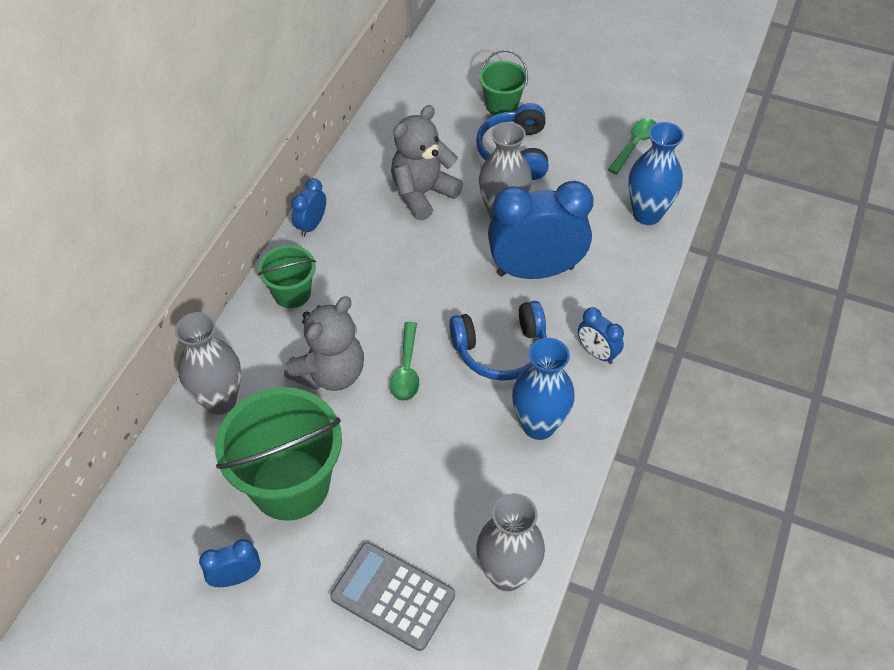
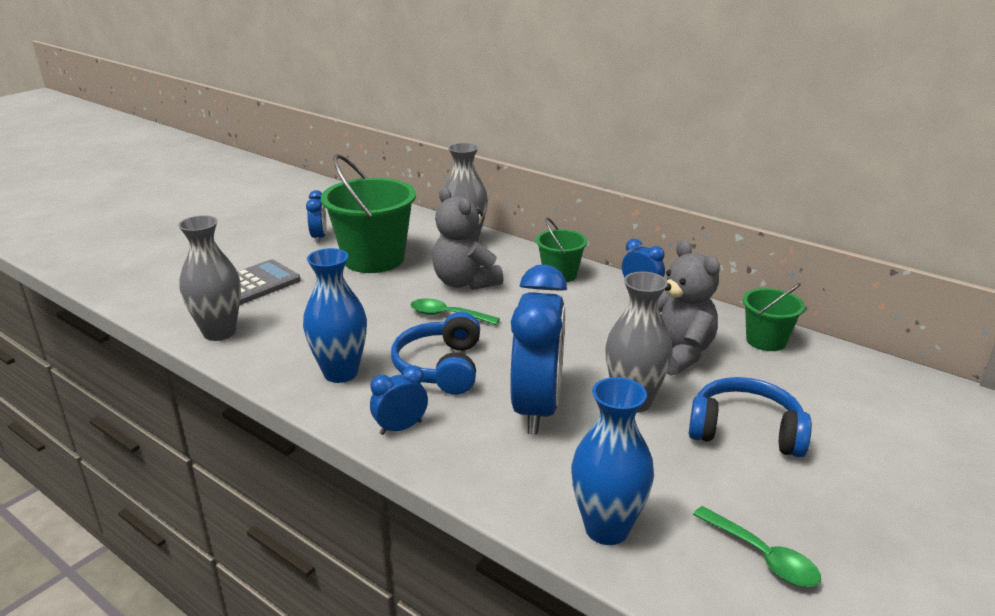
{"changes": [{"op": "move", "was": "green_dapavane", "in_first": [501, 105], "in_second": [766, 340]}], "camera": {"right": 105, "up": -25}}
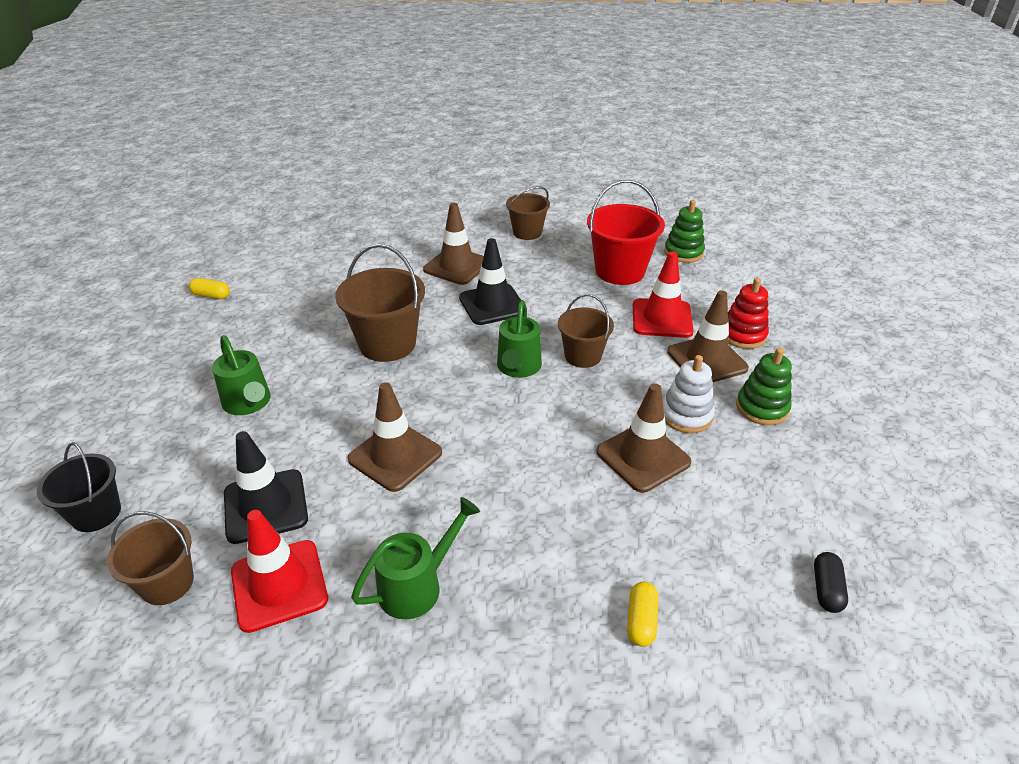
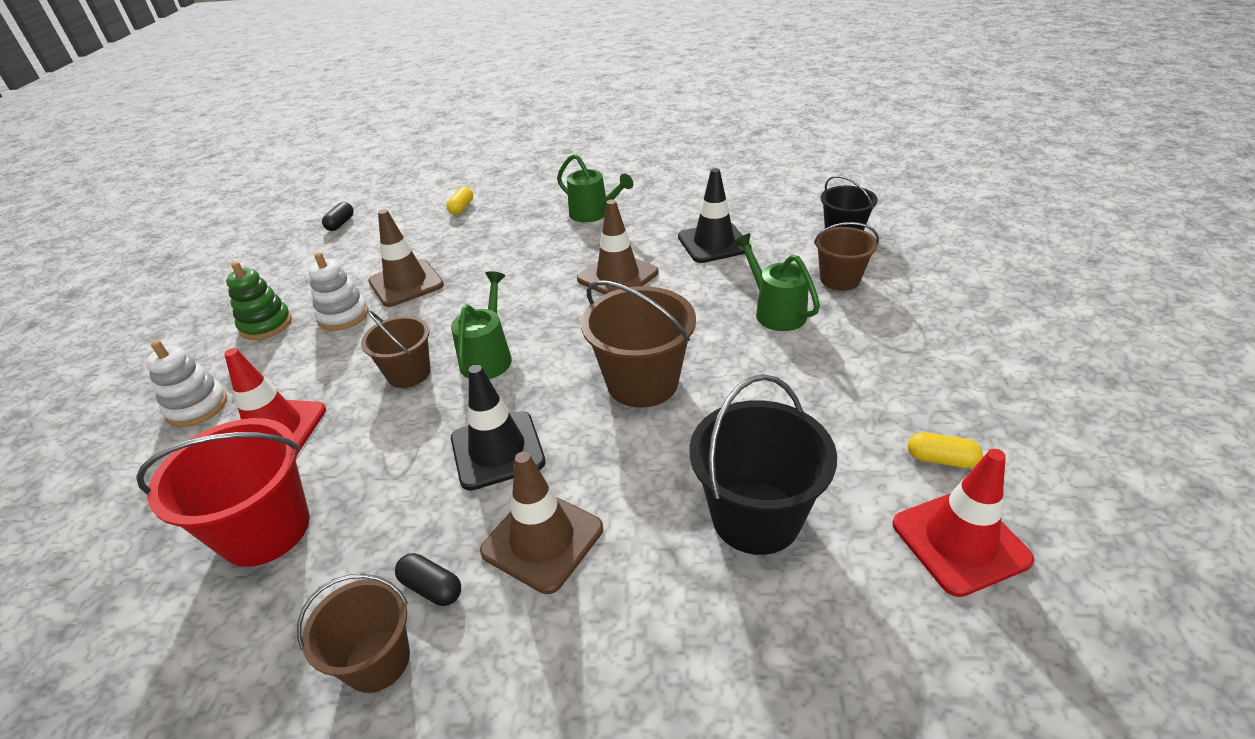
{"changes": [{"op": "delete", "was": "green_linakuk", "in_first": [683, 252]}, {"op": "recolor", "was": "red_linakuk", "now": "white_linakuk", "in_first": [743, 335], "in_second": [197, 407]}, {"op": "delete", "was": "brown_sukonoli", "in_first": [707, 360]}, {"op": "rotate", "was": "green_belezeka", "in_first": [418, 585], "in_second": [594, 214], "clockwise": -105}, {"op": "move", "was": "red_sukonoli", "in_first": [279, 585], "in_second": [960, 541]}, {"op": "move", "was": "brown_dapavane", "in_first": [167, 583], "in_second": [840, 279]}, {"op": "insert", "now": "black_dapavane", "in_second": [756, 517]}, {"op": "insert", "now": "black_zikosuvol", "in_second": [431, 588]}], "camera": {"right": -175, "up": 0}}
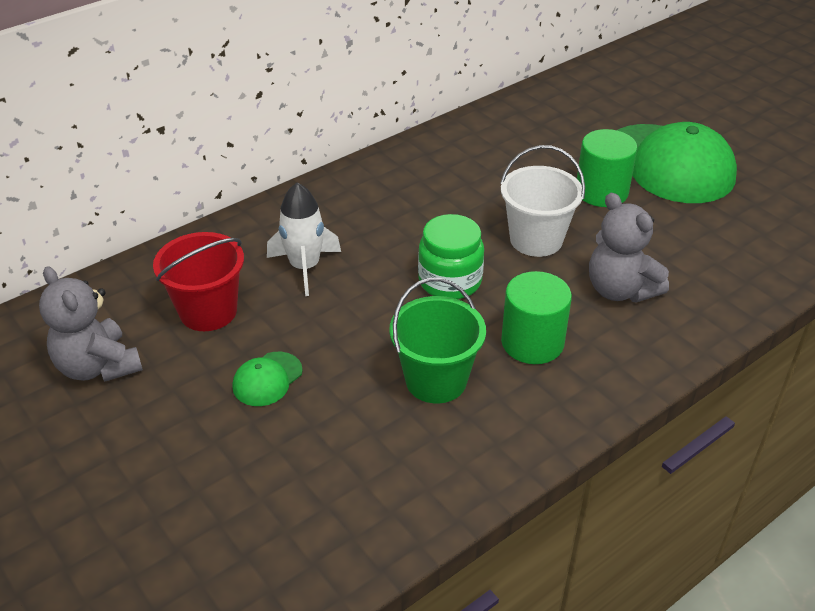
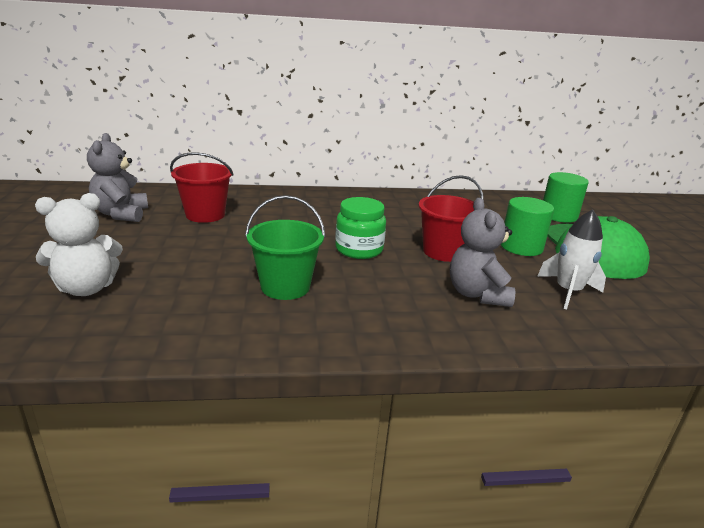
{"changes": [{"op": "recolor", "was": "white_dapavane", "now": "red_dapavane", "in_first": [536, 239], "in_second": [443, 252]}, {"op": "move", "was": "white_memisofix", "in_first": [305, 267], "in_second": [568, 291]}, {"op": "move", "was": "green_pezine", "in_first": [532, 342], "in_second": [558, 215]}, {"op": "delete", "was": "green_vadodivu", "in_first": [267, 379]}, {"op": "insert", "now": "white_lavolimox", "in_second": [86, 288]}], "camera": {"right": 30, "up": -15}}
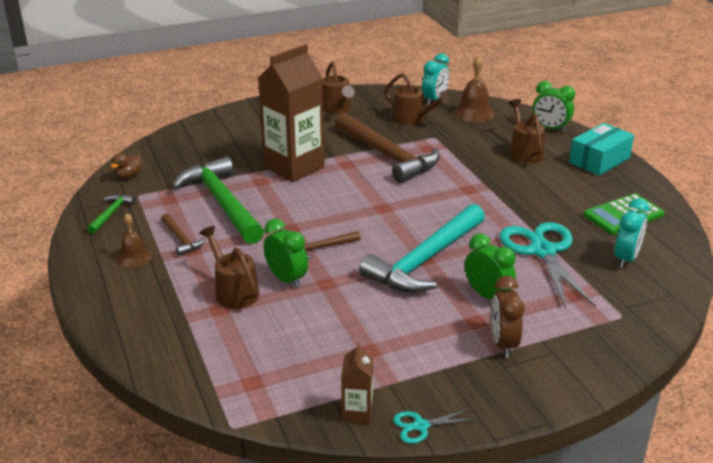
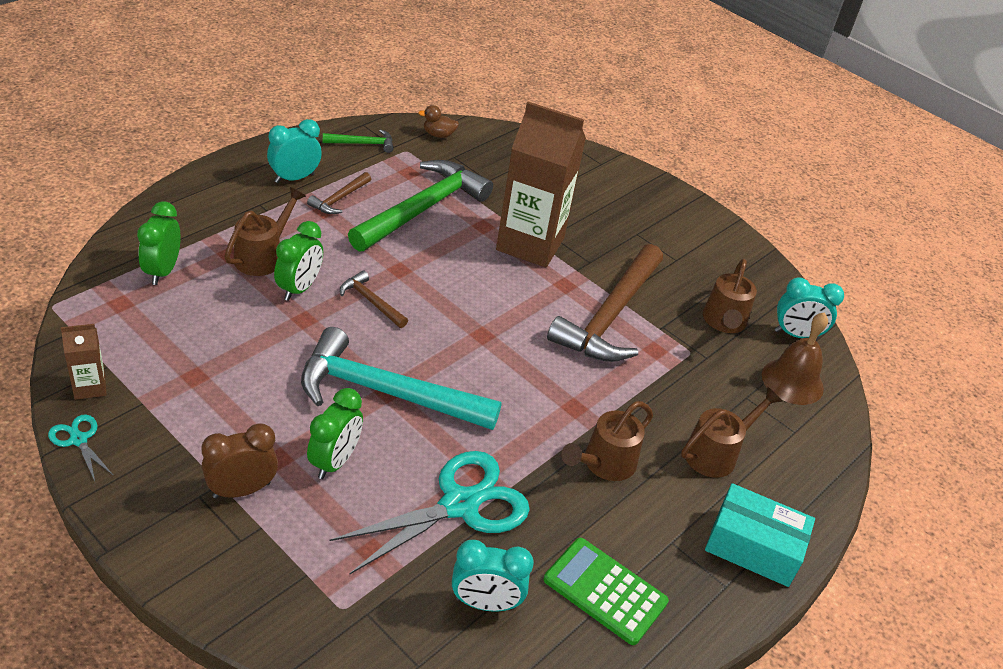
{"changes": [{"op": "move", "was": "brown_belezeka", "in_first": [337, 109], "in_second": [603, 464]}, {"op": "move", "was": "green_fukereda", "in_first": [550, 129], "in_second": [162, 271]}, {"op": "replace", "was": "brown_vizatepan", "now": "turquoise_fukereda", "in_first": [134, 257], "in_second": [294, 178]}], "camera": {"right": 60, "up": 10}}
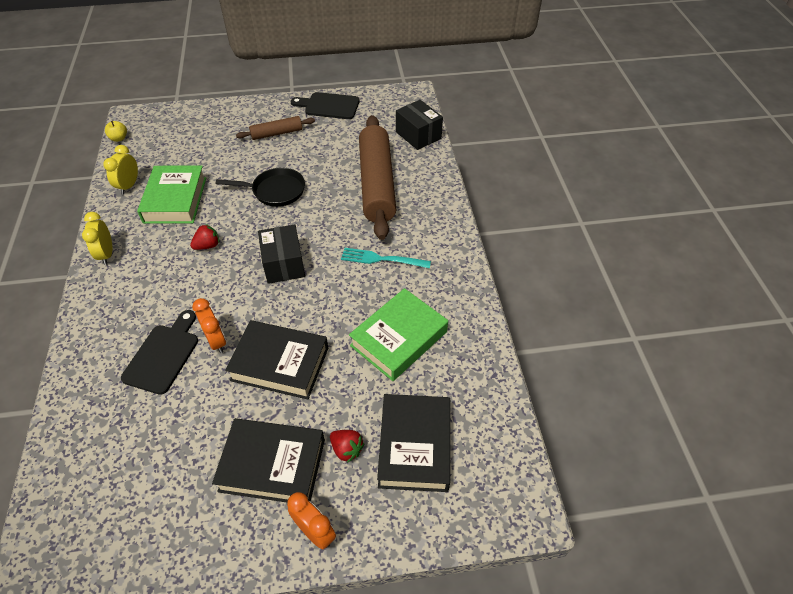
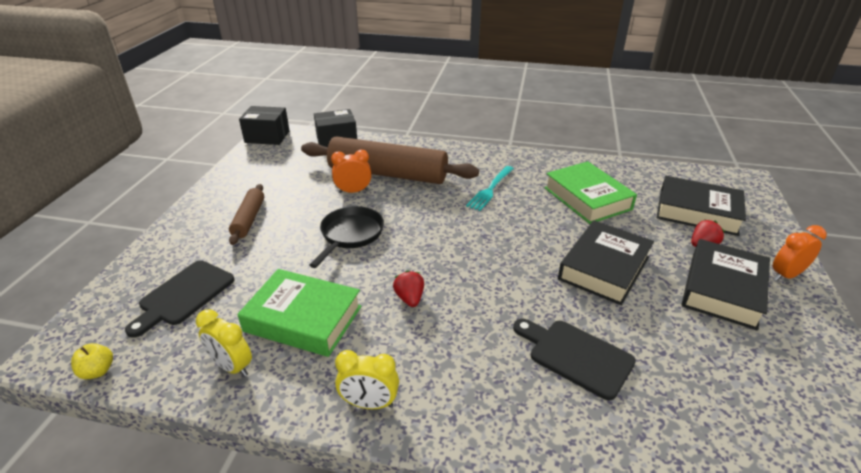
{"changes": [{"op": "move", "was": "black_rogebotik", "in_first": [329, 106], "in_second": [184, 295]}, {"op": "move", "was": "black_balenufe", "in_first": [283, 264], "in_second": [267, 137]}, {"op": "move", "was": "orange_fukereda", "in_first": [216, 341], "in_second": [353, 191]}], "camera": {"right": -70, "up": -15}}
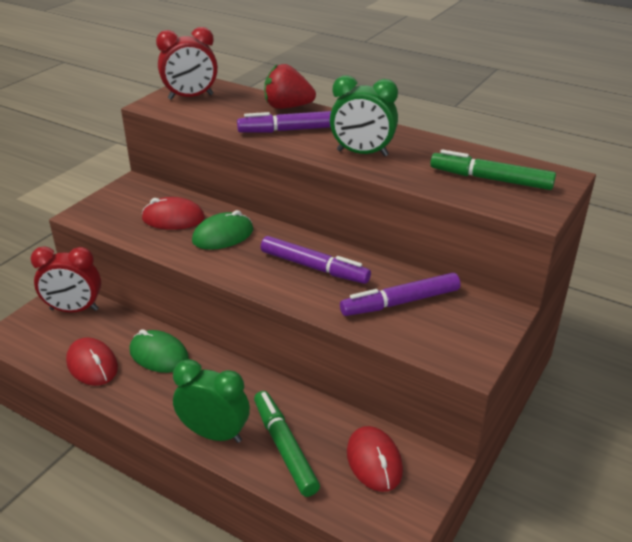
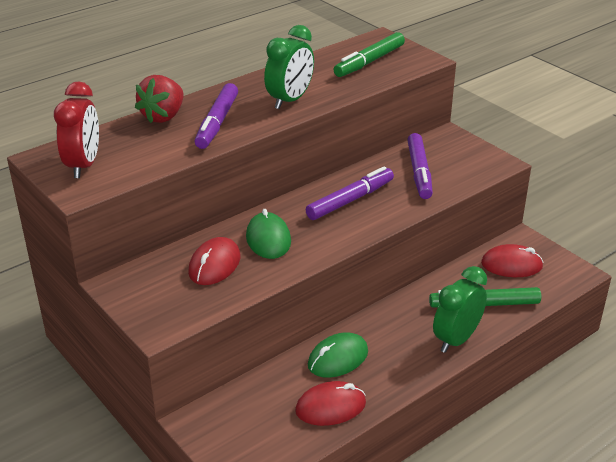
{"changes": [{"op": "delete", "was": "red_fukereda", "in_first": [74, 310]}], "camera": {"right": -70, "up": 0}}
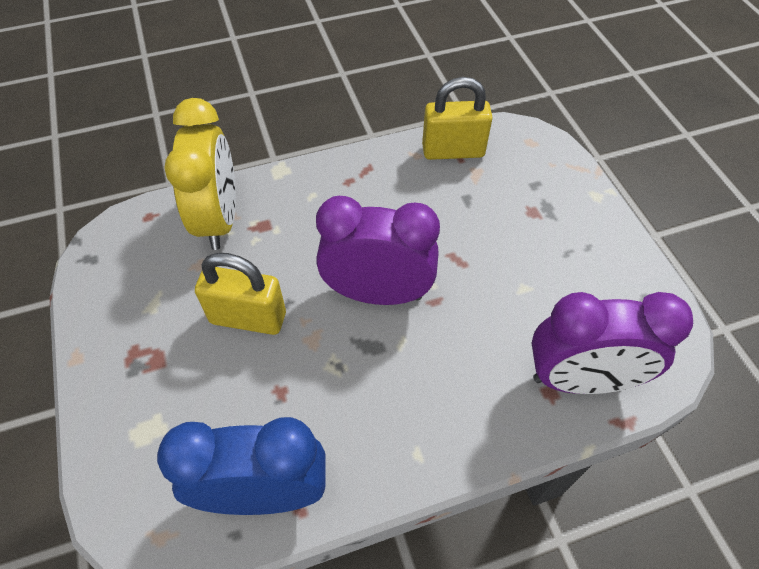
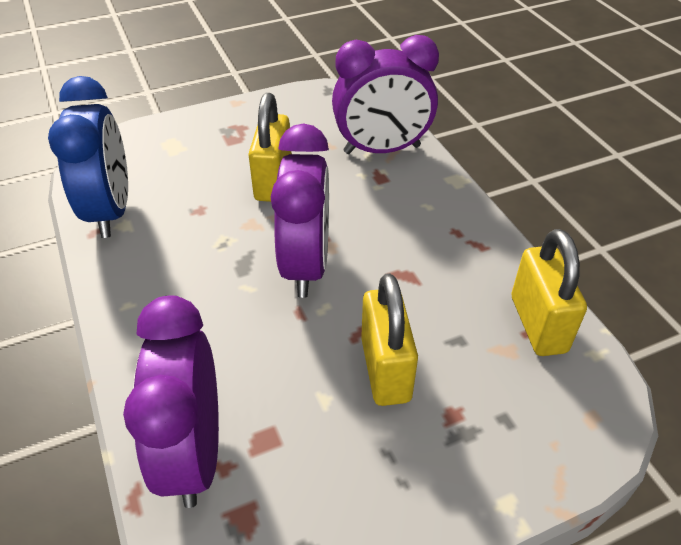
{"changes": [{"op": "recolor", "was": "yellow_fukereda", "now": "purple_fukereda", "in_first": [219, 219], "in_second": [382, 150]}, {"op": "insert", "now": "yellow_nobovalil", "in_second": [385, 369]}], "camera": {"right": 85, "up": -10}}
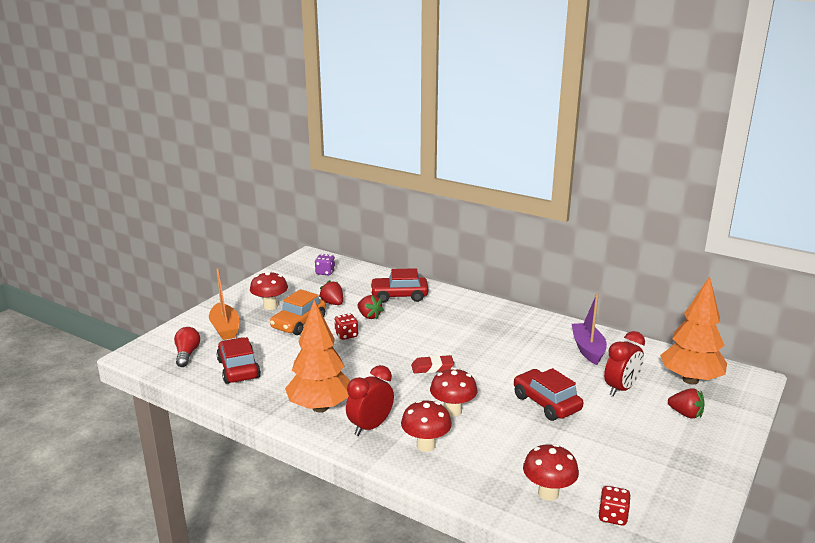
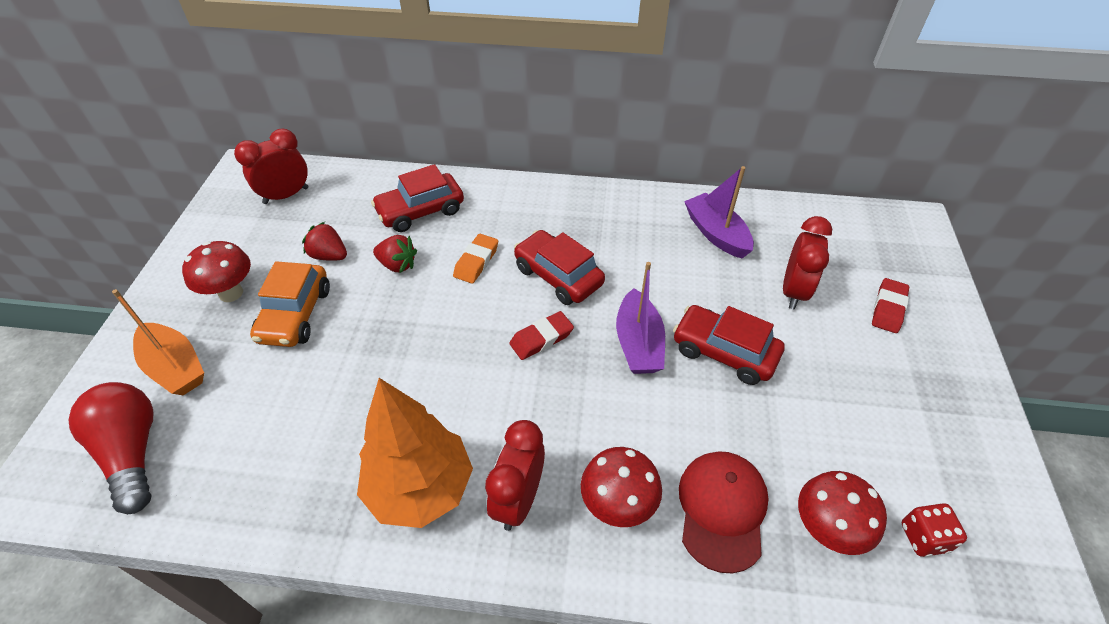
{"changes": [{"op": "replace", "was": "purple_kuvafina", "now": "red_fukereda", "in_first": [325, 272], "in_second": [286, 195]}, {"op": "delete", "was": "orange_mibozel", "in_first": [690, 380]}, {"op": "delete", "was": "red_kuvafina", "in_first": [346, 335]}, {"op": "resize", "was": "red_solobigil", "in_first": [187, 354], "in_second": [132, 452], "ratio": 1.55}, {"op": "move", "was": "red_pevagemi", "in_first": [238, 369], "in_second": [558, 276]}, {"op": "delete", "was": "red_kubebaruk", "in_first": [453, 411]}, {"op": "replace", "was": "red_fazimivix", "now": "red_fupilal", "in_first": [686, 414], "in_second": [888, 309]}, {"op": "insert", "now": "orange_fupilal", "in_second": [476, 262]}, {"op": "insert", "now": "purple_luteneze", "in_second": [638, 343]}, {"op": "insert", "now": "red_vadodivu", "in_second": [722, 510]}], "camera": {"right": -25, "up": 25}}
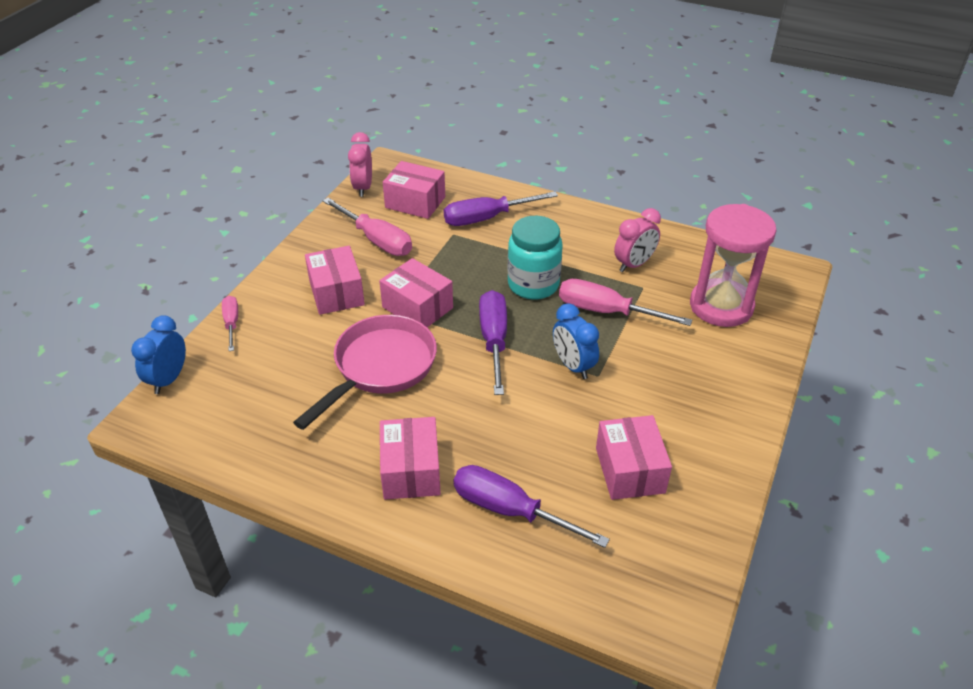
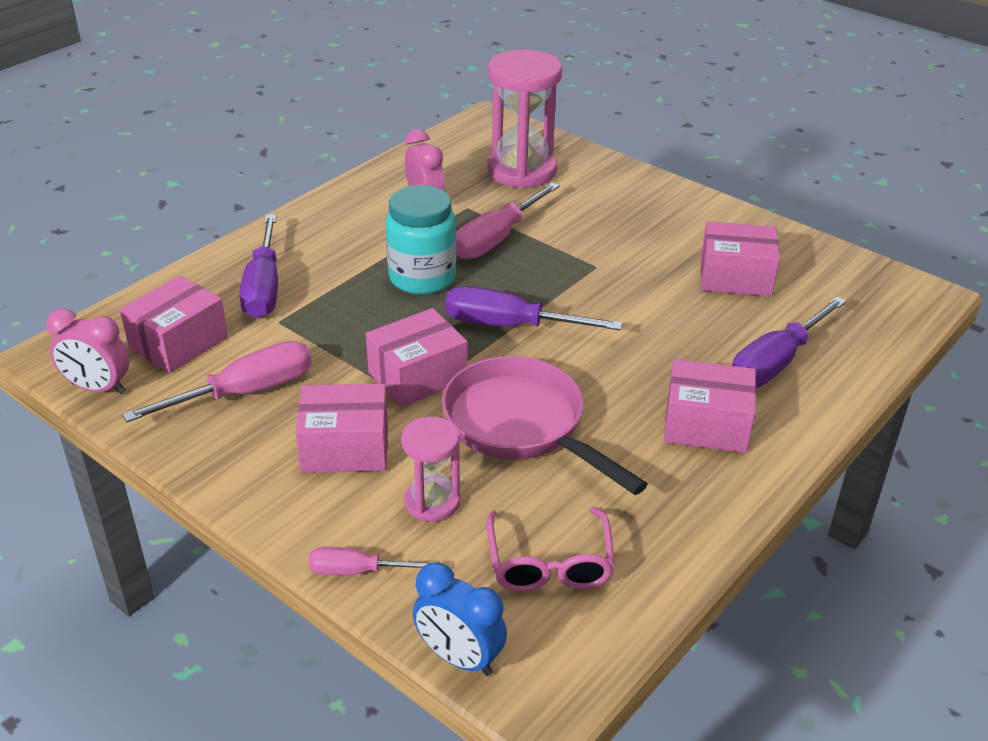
{"changes": [{"op": "delete", "was": "blue_fukereda", "in_first": [573, 366]}, {"op": "insert", "now": "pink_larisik", "in_second": [432, 502]}, {"op": "insert", "now": "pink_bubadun", "in_second": [549, 563]}], "camera": {"right": -75, "up": -5}}
